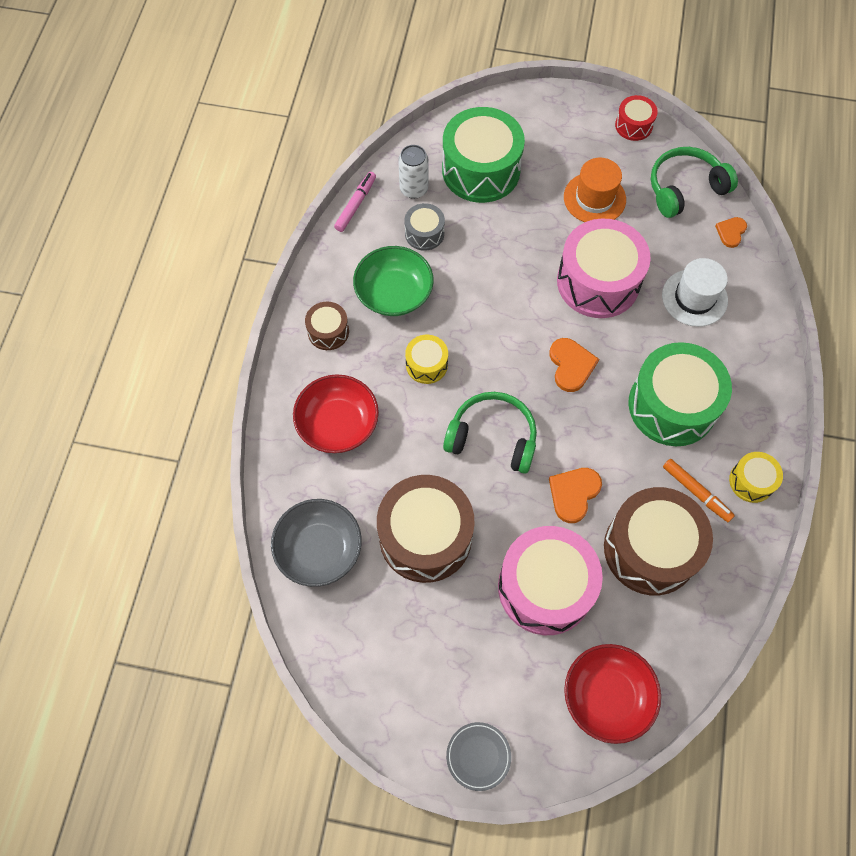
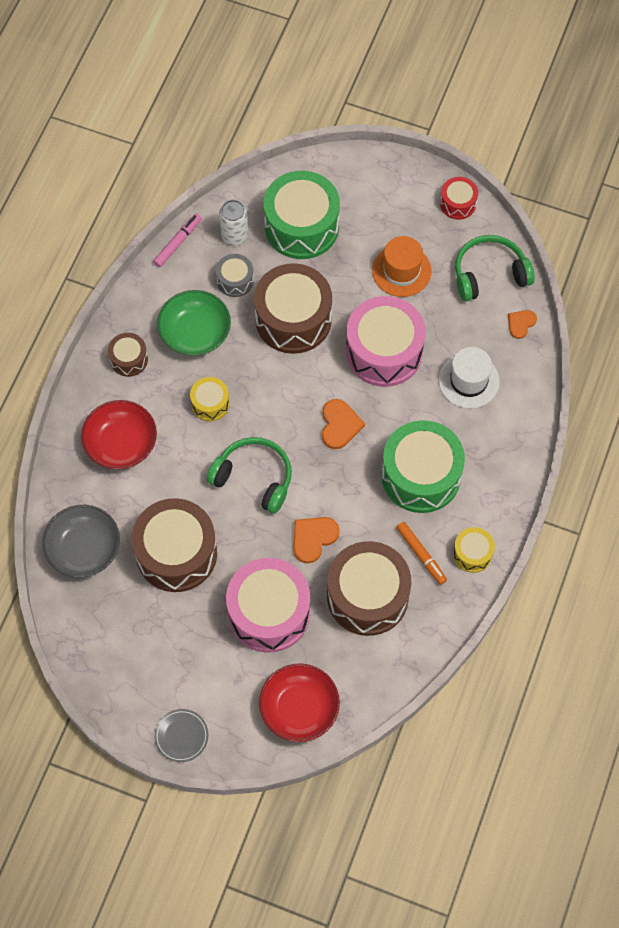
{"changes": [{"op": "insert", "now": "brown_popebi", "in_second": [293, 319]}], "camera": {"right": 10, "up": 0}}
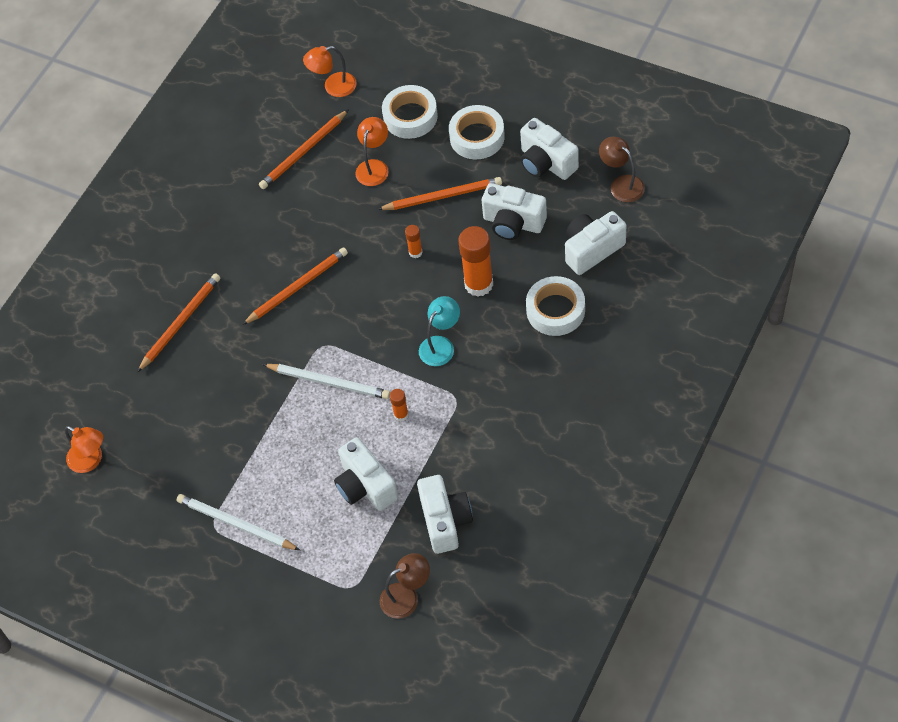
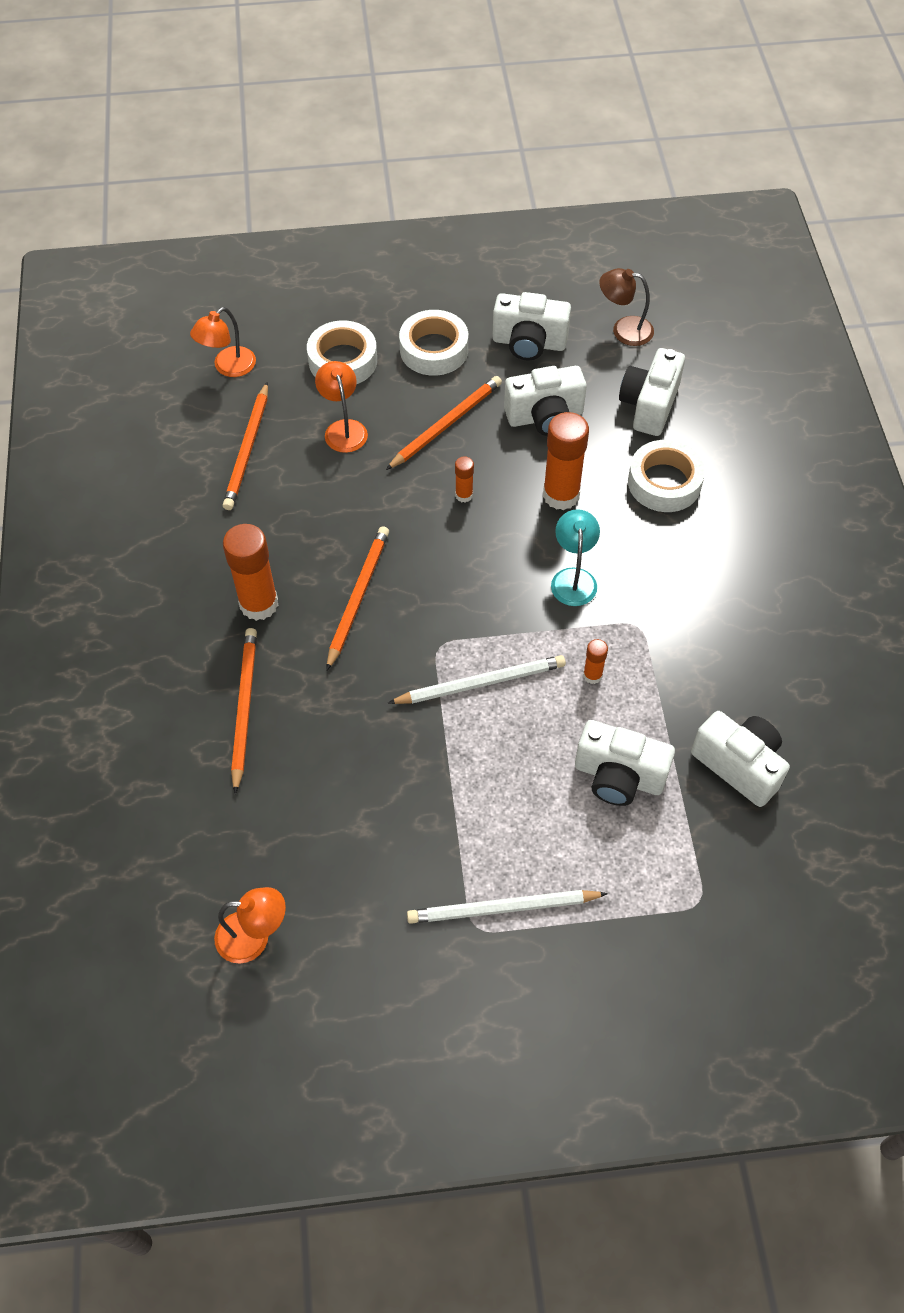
{"changes": [{"op": "delete", "was": "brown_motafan", "in_first": [406, 596]}, {"op": "insert", "now": "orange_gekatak", "in_second": [259, 604]}], "camera": {"right": -40, "up": 0}}
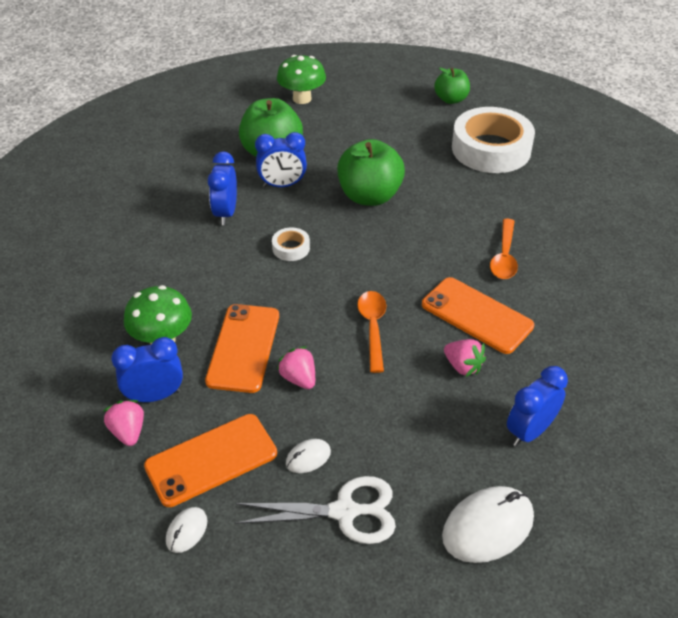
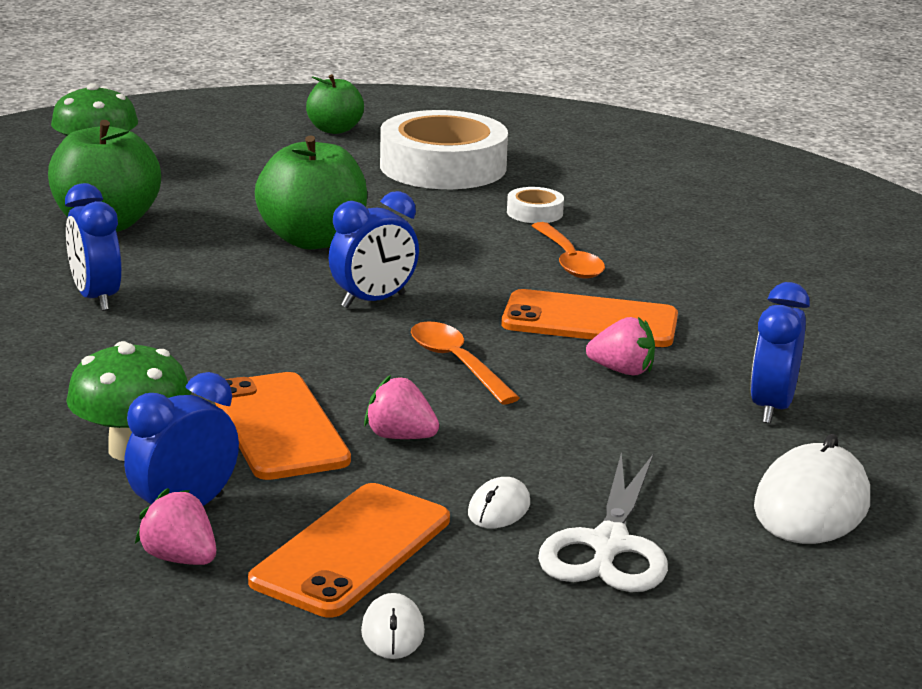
{"changes": [{"op": "move", "was": "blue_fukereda", "in_first": [282, 185], "in_second": [373, 301]}, {"op": "move", "was": "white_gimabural", "in_first": [291, 248], "in_second": [534, 212]}, {"op": "rotate", "was": "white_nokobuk", "in_first": [344, 512], "in_second": [608, 545], "clockwise": 135}], "camera": {"right": -30, "up": -20}}
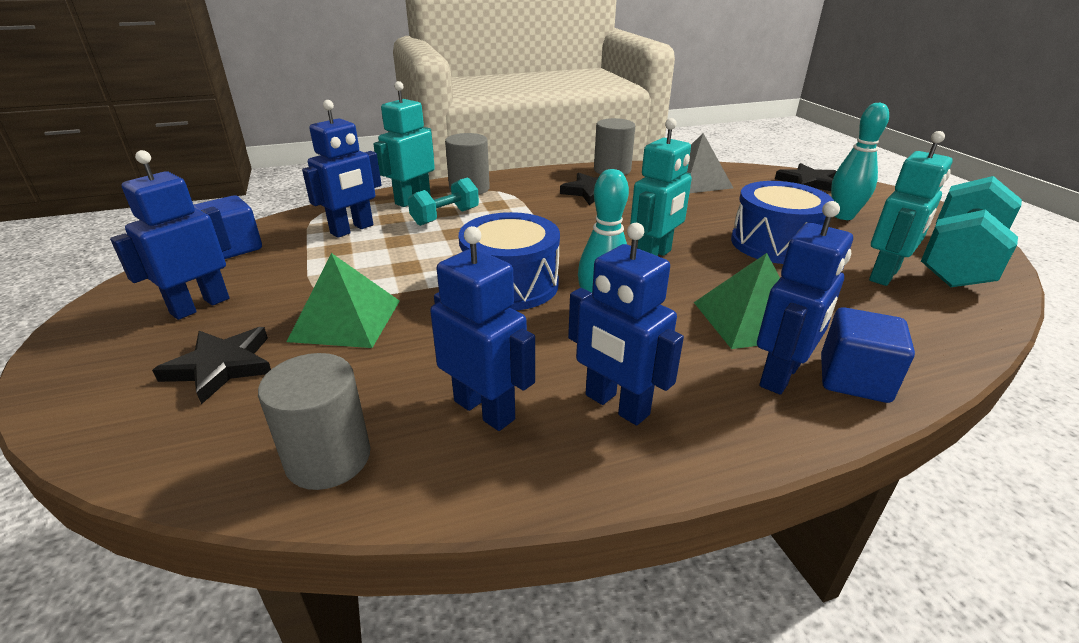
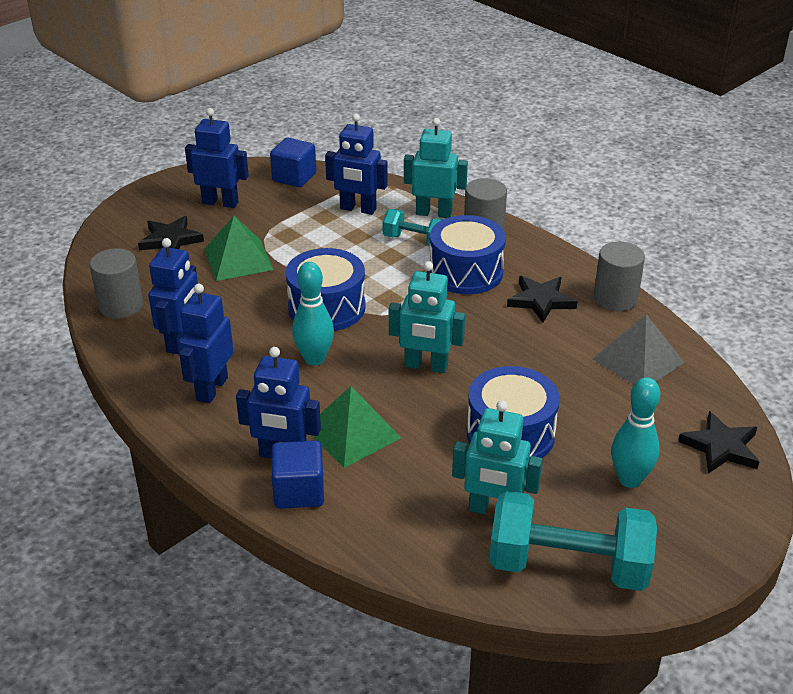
{"changes": [{"op": "insert", "now": "blue_popebi", "in_second": [466, 272]}], "camera": {"right": 65, "up": 5}}
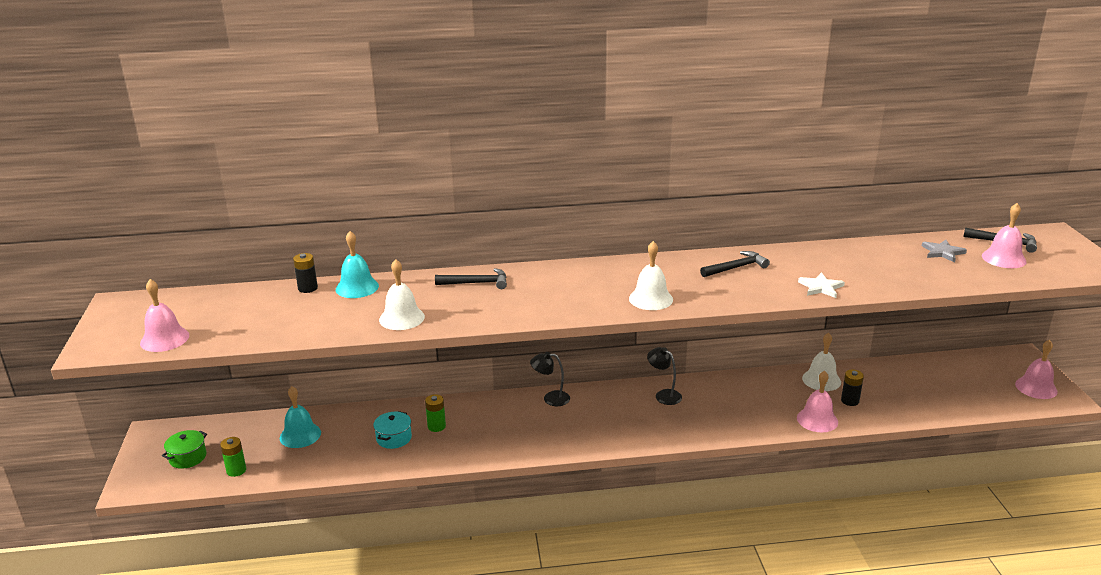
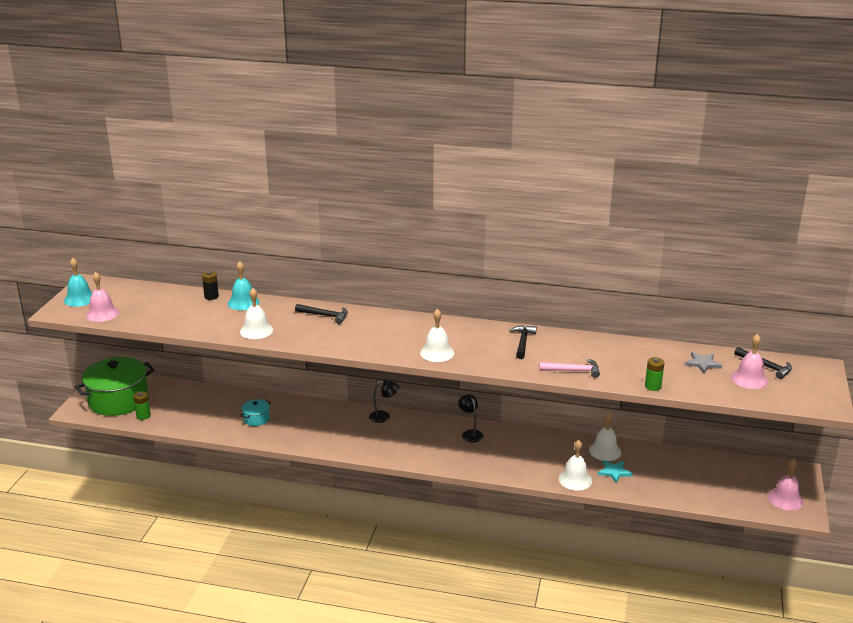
{"changes": [{"op": "rotate", "was": "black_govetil", "in_first": [736, 268], "in_second": [522, 342], "clockwise": -75}, {"op": "replace", "was": "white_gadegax", "now": "pink_govetil", "in_first": [821, 287], "in_second": [573, 371]}, {"op": "rotate", "was": "black_motafan", "in_first": [551, 398], "in_second": [384, 416], "clockwise": 150}, {"op": "replace", "was": "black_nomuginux", "now": "turquoise_gadegax", "in_first": [850, 401], "in_second": [614, 472]}, {"op": "recolor", "was": "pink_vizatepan", "now": "white_vizatepan", "in_first": [817, 420], "in_second": [575, 479]}, {"op": "move", "was": "turquoise_vizatepan", "in_first": [300, 435], "in_second": [80, 299]}, {"op": "move", "was": "green_nomuginux", "in_first": [436, 426], "in_second": [653, 386]}, {"op": "resize", "was": "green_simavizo", "in_first": [188, 457], "in_second": [118, 400], "ratio": 2.27}], "camera": {"right": 20, "up": 0}}
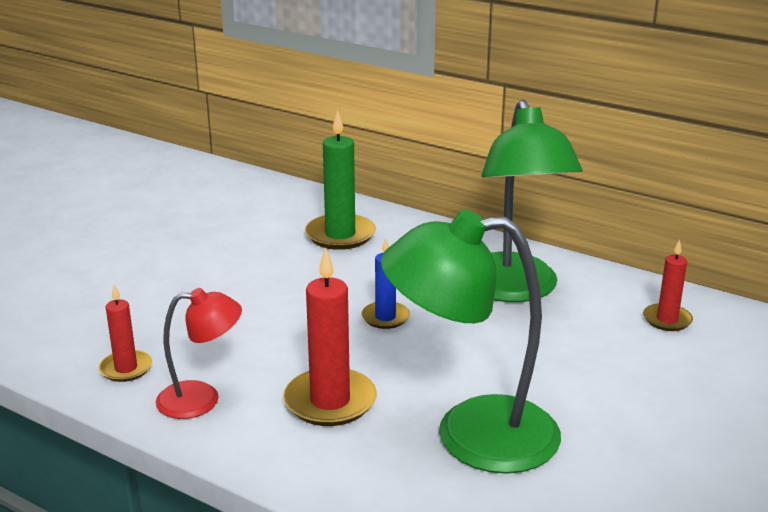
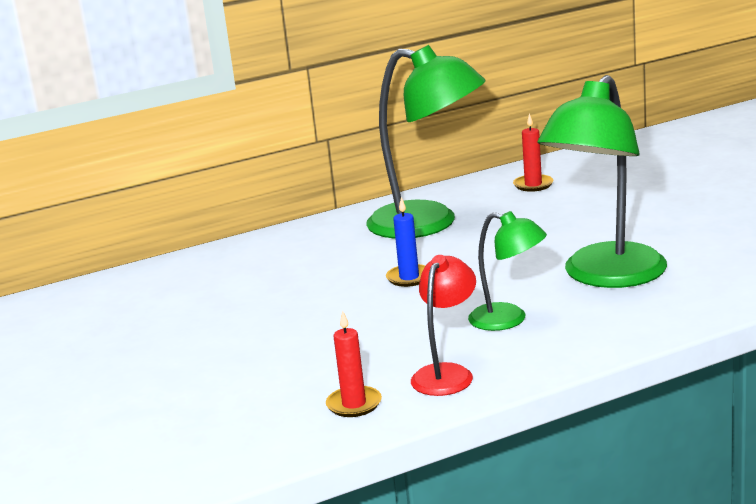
{"changes": [{"op": "delete", "was": "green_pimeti", "in_first": [340, 235]}, {"op": "replace", "was": "red_pimeti", "now": "green_motafan", "in_first": [330, 401], "in_second": [509, 320]}], "camera": {"right": -55, "up": -5}}
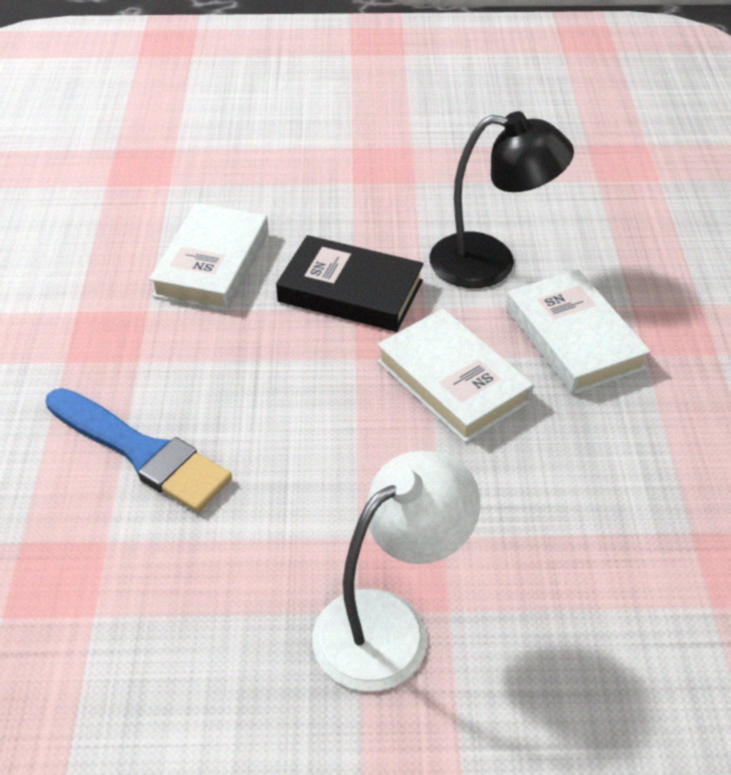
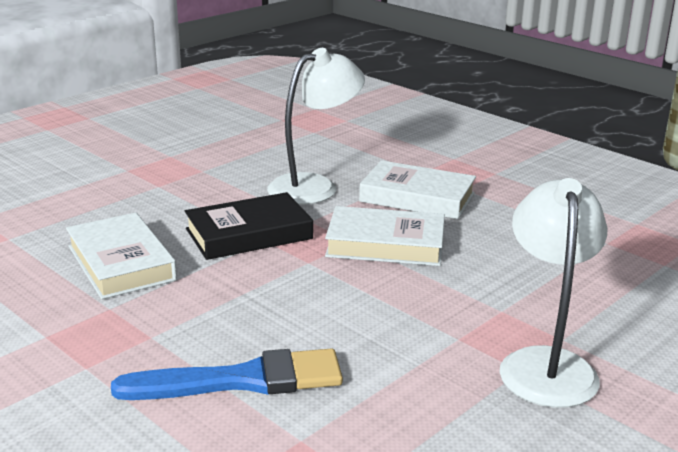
{"changes": [{"op": "recolor", "was": "black_motafan", "now": "white_motafan", "in_first": [490, 263], "in_second": [314, 186]}], "camera": {"right": -45, "up": -20}}
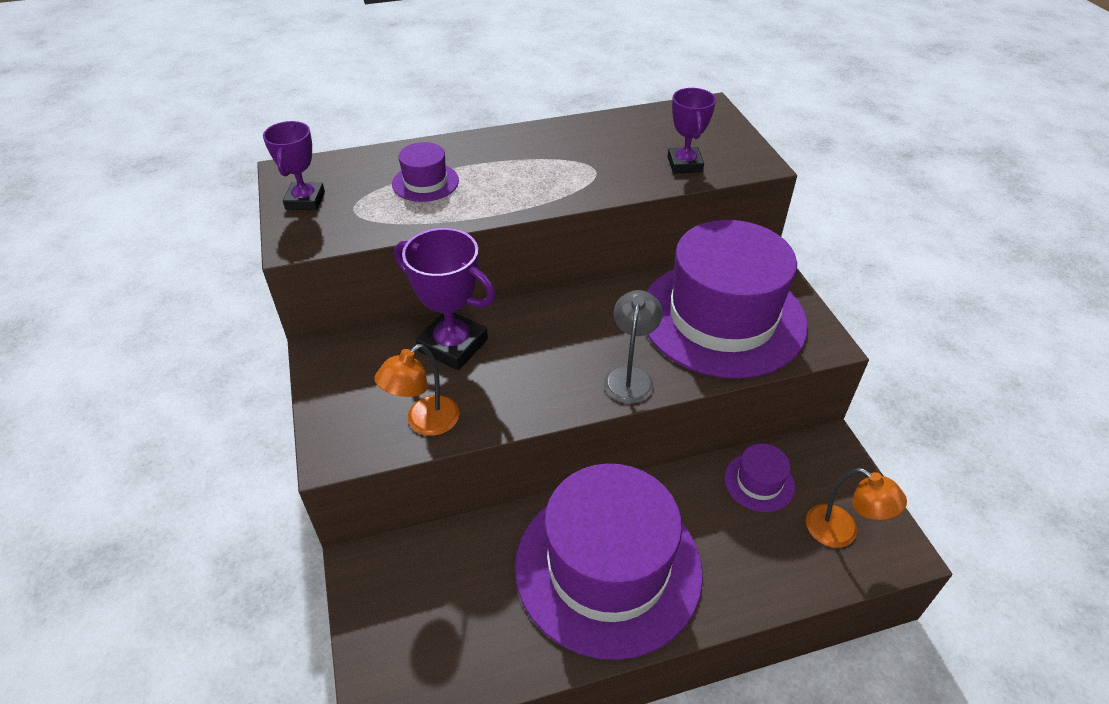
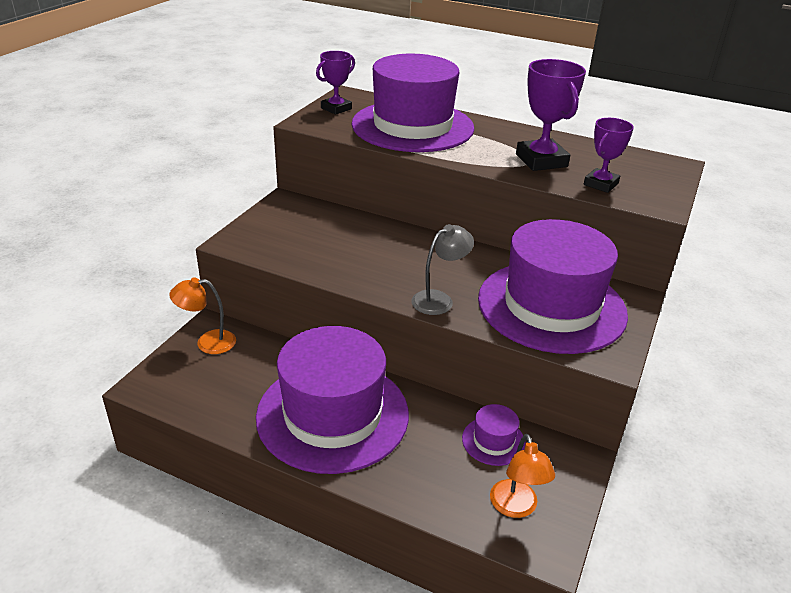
{"changes": [{"op": "resize", "was": "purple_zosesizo", "in_first": [425, 182], "in_second": [412, 126], "ratio": 2.46}, {"op": "move", "was": "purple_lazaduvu", "in_first": [453, 345], "in_second": [541, 160]}, {"op": "move", "was": "orange_motafan", "in_first": [424, 423], "in_second": [208, 342]}], "camera": {"right": 40, "up": -10}}
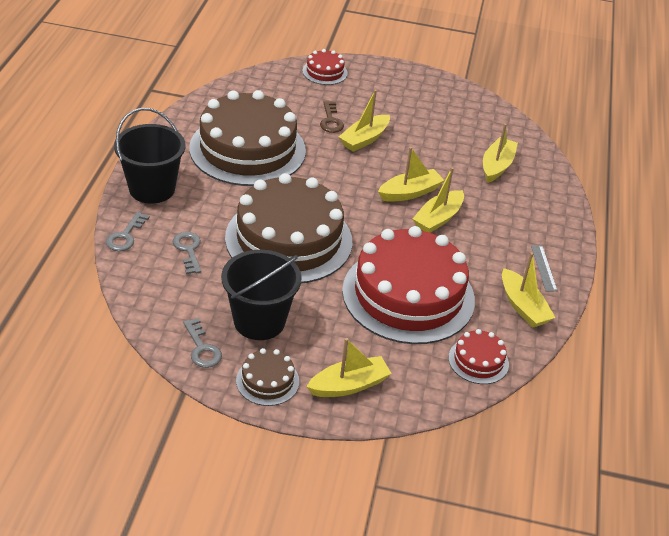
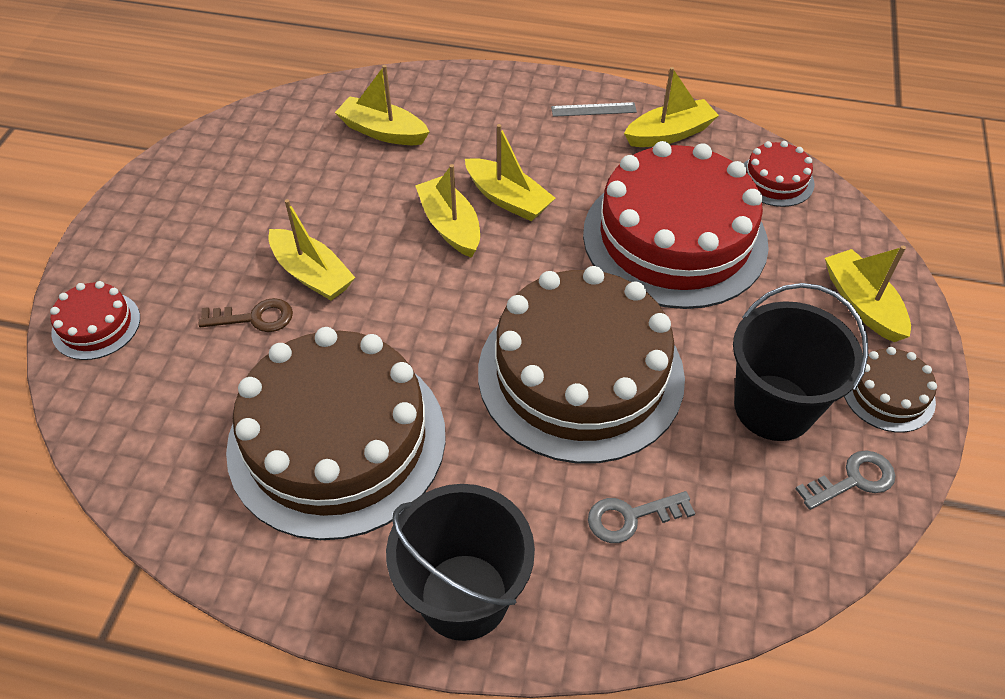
{"changes": [{"op": "delete", "was": "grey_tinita", "in_first": [125, 236]}], "camera": {"right": -85, "up": 10}}
